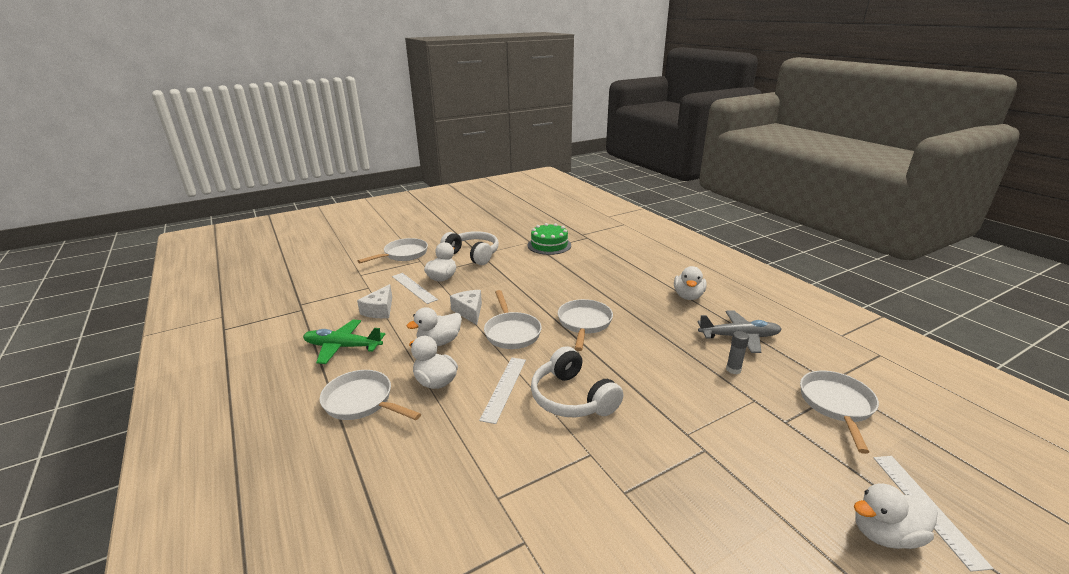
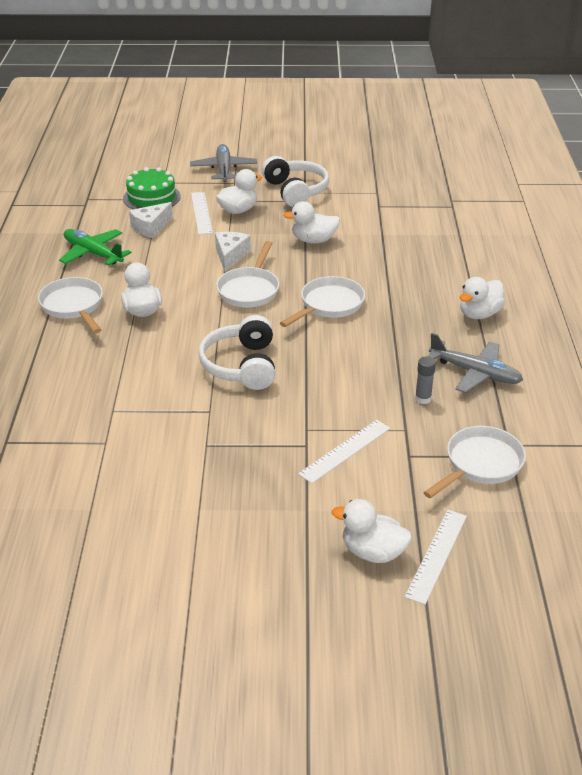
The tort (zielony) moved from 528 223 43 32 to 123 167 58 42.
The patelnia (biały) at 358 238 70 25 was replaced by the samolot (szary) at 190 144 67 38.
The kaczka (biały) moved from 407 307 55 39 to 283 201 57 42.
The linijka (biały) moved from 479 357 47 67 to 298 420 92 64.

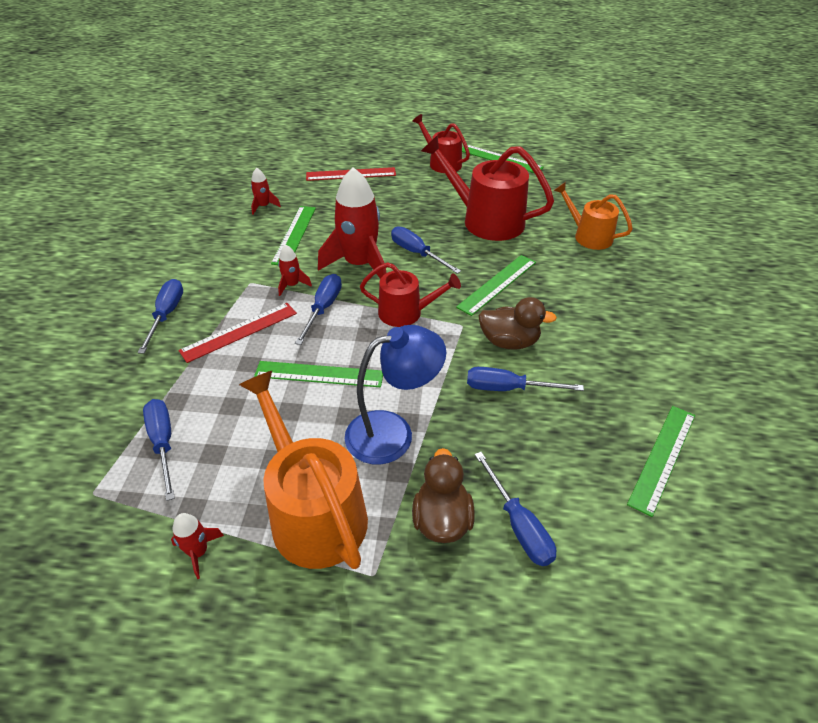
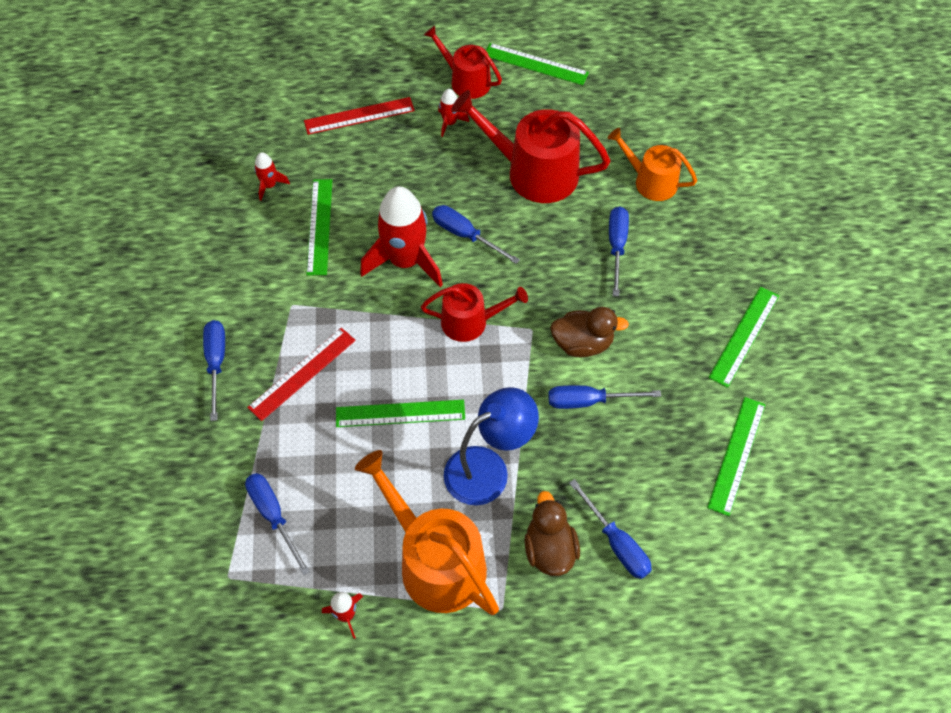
The rakieta (czerwony) moved from 278 245 34 51 to 438 89 31 48.
The śrubokręt (niebieski) moved from 295 274 47 71 to 609 206 20 90.
The linijka (zielony) moved from 456 255 80 61 to 708 287 71 101.

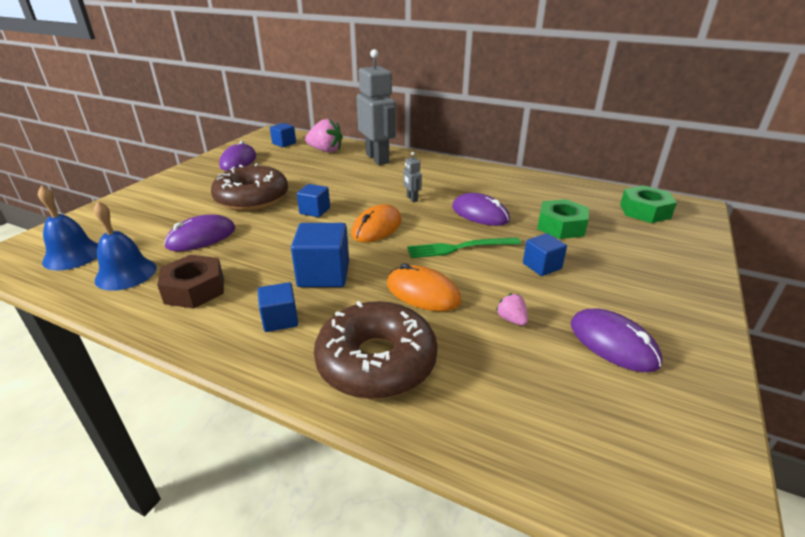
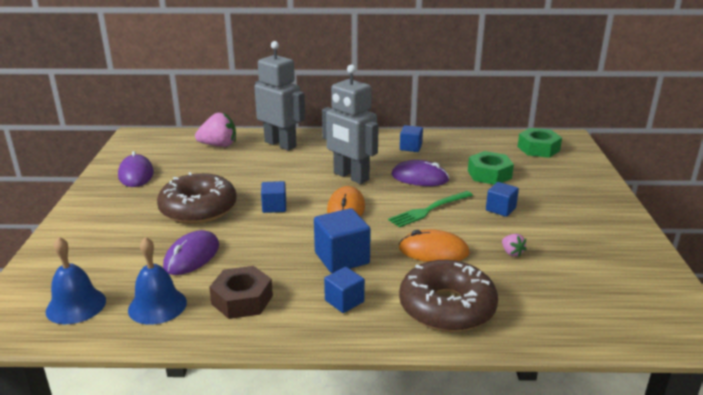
The robot (szary) at 404 152 18 50 changed to 2.46 times the size.
The sześcian (niebieski) moved from 270 123 26 24 to 400 125 23 27.
The truskawka (różowy) at 496 293 32 33 turned 150 degrees counterclockwise.
The myszka (fioletowy) at 571 308 91 64 disappeared.

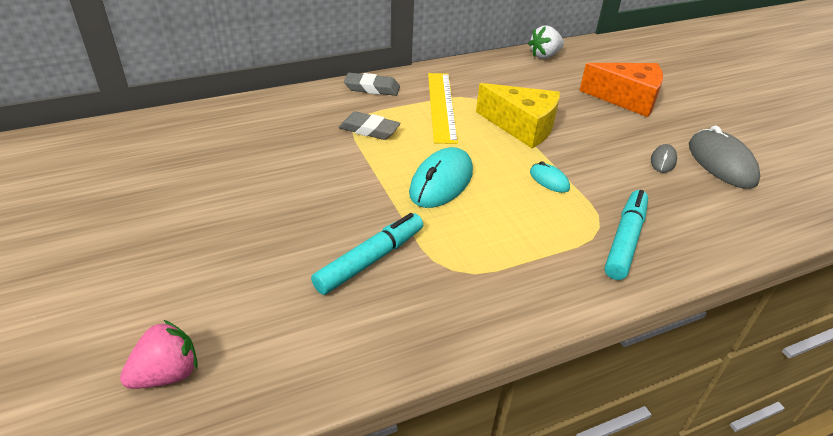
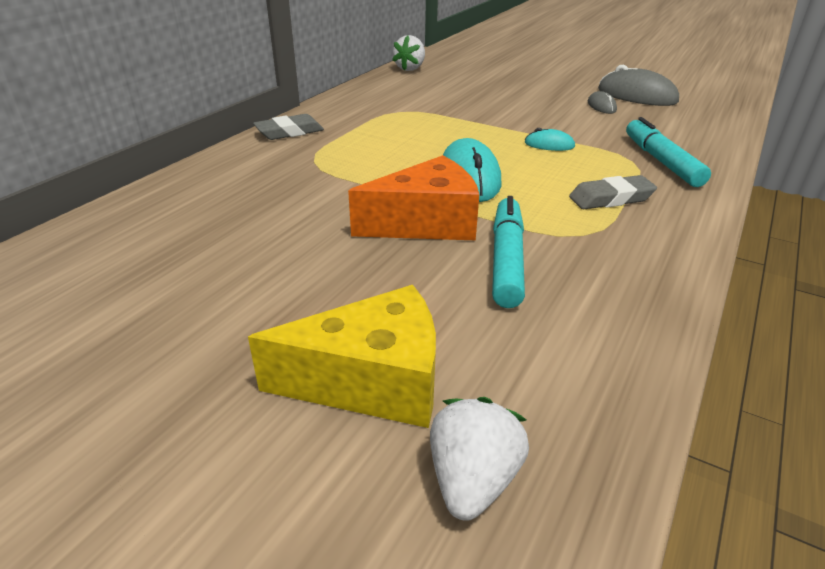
The ser (żółty) moved from 476 83 84 65 to 248 285 188 143.
The ser (pomarańczowy) moved from 579 63 84 54 to 348 155 131 85.
The truskawka (różowy) at 120 320 78 69 became the truskawka (biały) at 430 397 99 124.
The gumka do mazania (szary) moved from 339 111 62 29 to 569 175 88 34.
The linijka (żółty) at 428 73 30 71 disappeared.

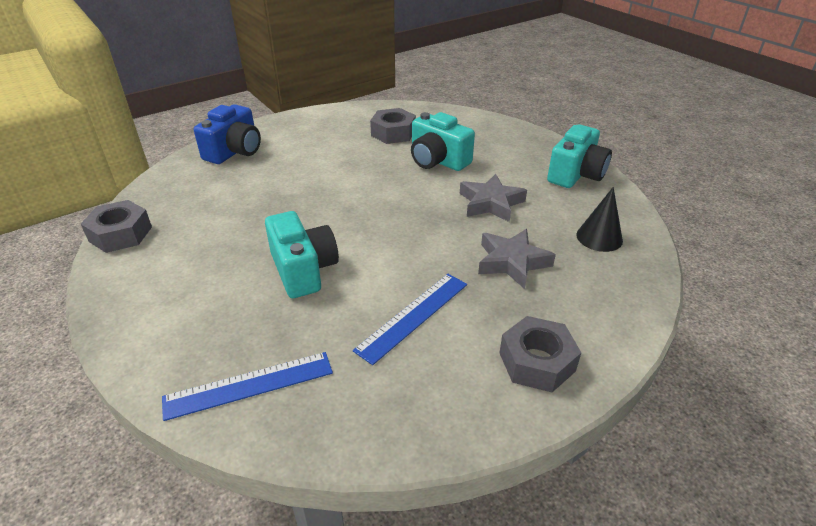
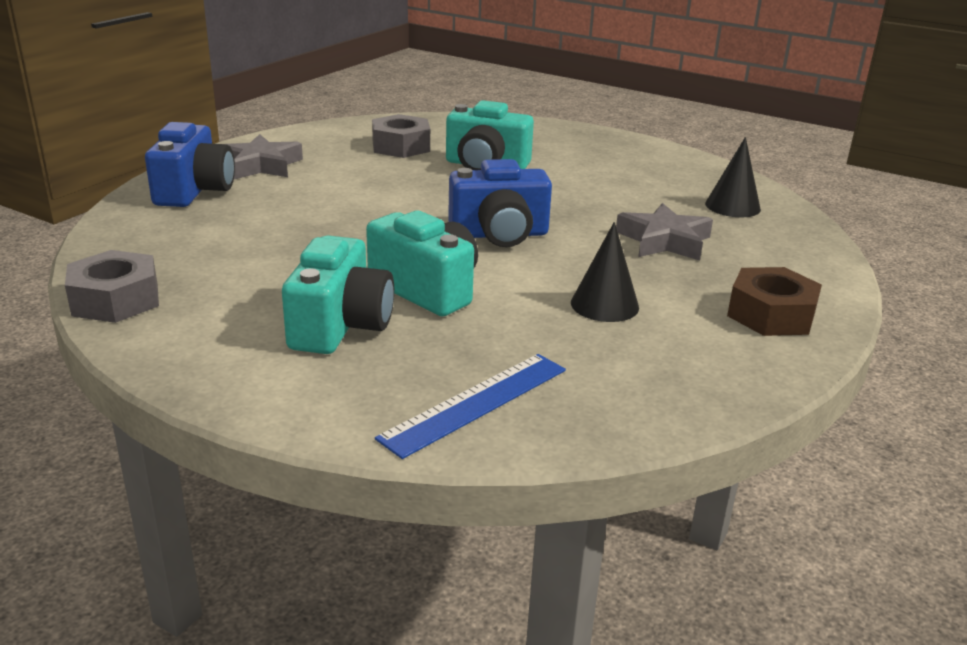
The gwiazda (szary) moved from 460 174 67 48 to 226 134 77 45.
The aparat fotograficzny (turkusowy) moved from 547 124 65 64 to 282 235 112 119.
The aparat fotograficzny (niebieski) at 448 159 104 88 appeared.
The linijka (niebieski) at 353 274 114 91 was replaced by the stożek (czarny) at 571 222 68 100.
The nakrętka (szary) at 499 316 82 76 became the nakrętka (brązowy) at 727 267 95 69.

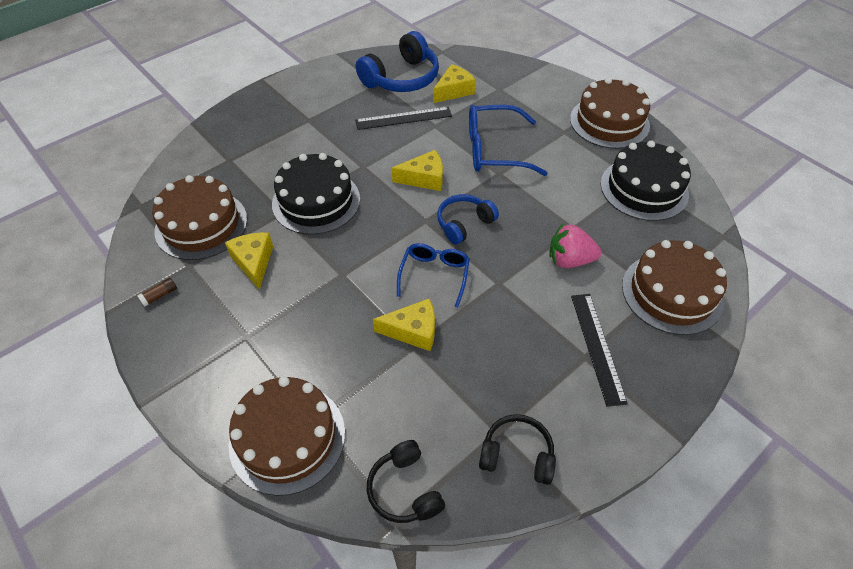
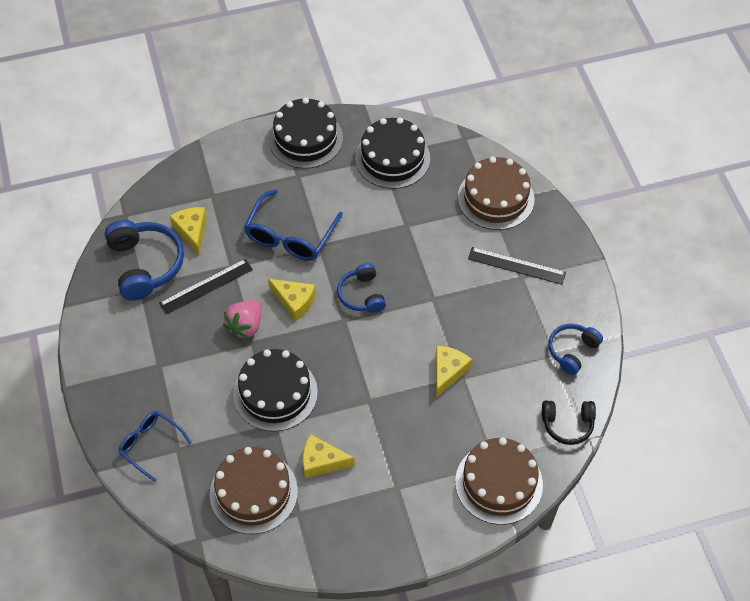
The okulary (niebieski) moved from 397 243 73 65 to 118 411 74 71.
The linijka (czarny) at 355 107 97 23 turned 45 degrees clockwise.
The truskawka (różowy) moved from 549 224 53 44 to 223 300 38 39.
The ser (żółty) at 392 150 51 41 turned 105 degrees clockwise.
The tort (brązowy) at 570 77 80 72 became the tort (czarny) at 269 97 74 72.
The słuchawki (czarny) at 479 414 77 71 became the słuchawki (niebieski) at 548 324 55 51.
The klej w sztyfcie (brązowy) at 137 278 40 29 disappeared.

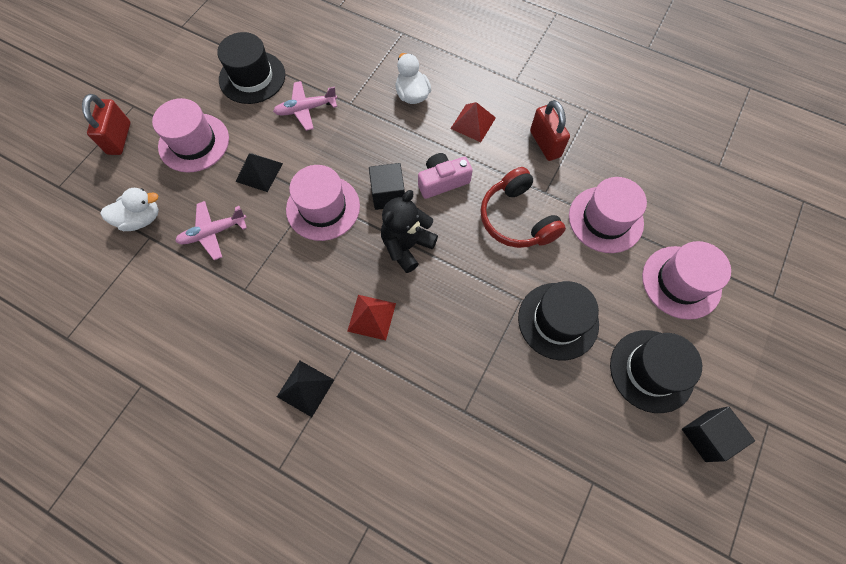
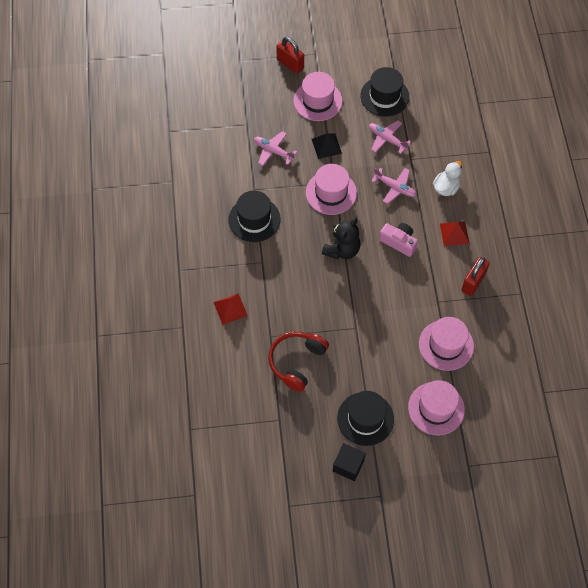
The piramida (czerwony) moved from 347 295 49 45 to 213 293 35 32.
The kapelusz (czarny) moved from 518 281 81 79 to 229 191 51 51.
The słuchawki (czerwony) moved from 480 167 86 81 to 268 331 61 61.
The kłódka (czerwony) at 82 94 49 61 turned 75 degrees clockwise.
The miś (czarny) at 381 190 57 83 turned 120 degrees clockwise.
The samolot (różowy) at 371 168 46 36 appeared.
The kaczka (biały) at 100 188 59 43 disappeared.
The piramida (czarny) at 277 361 57 56 disappeared.
The sześcian (czarny) at 369 163 36 47 disappeared.

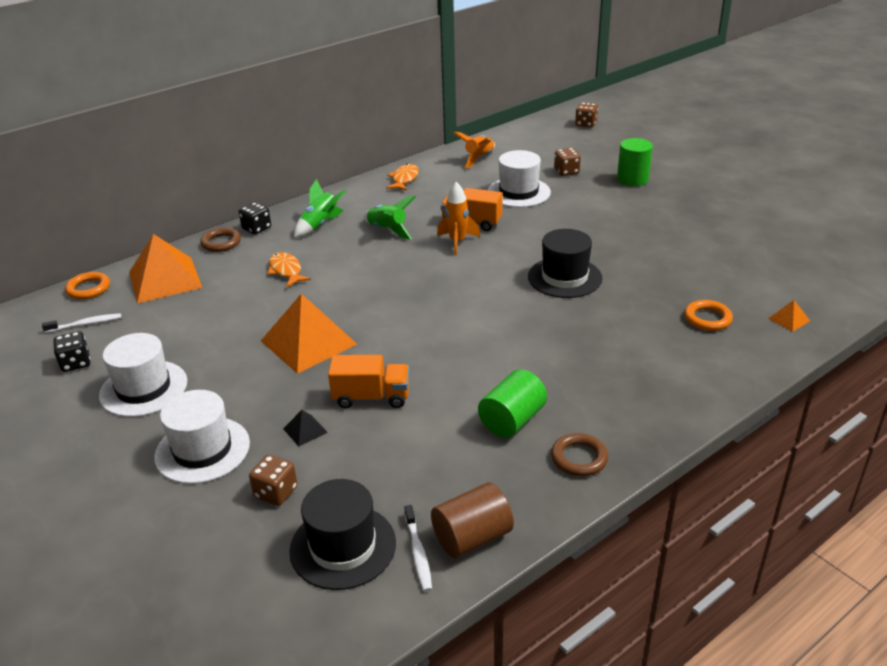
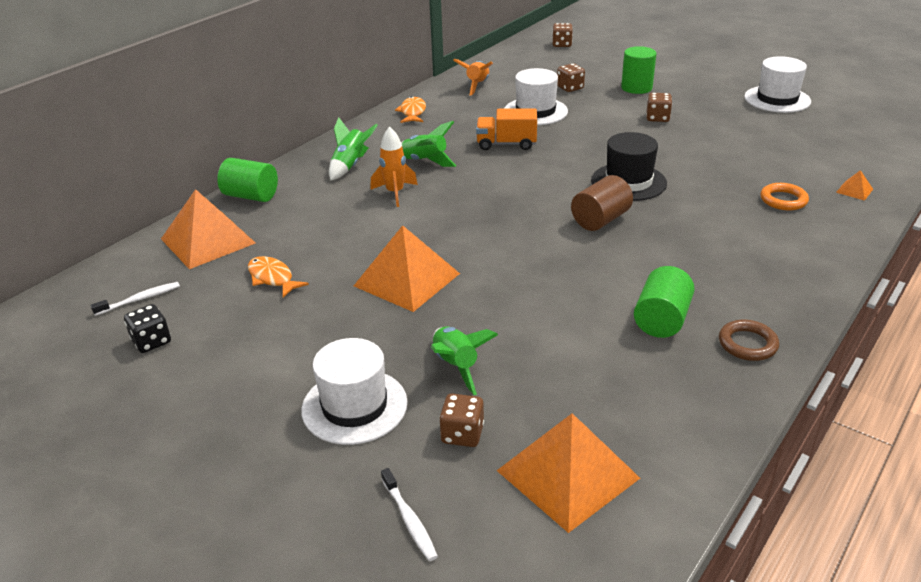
The pierścień (brązowy) at 200 228 41 24 was replaced by the walec (zielony) at 217 158 61 44.
The ryba (pomarańczowy) moved from 268 252 43 35 to 248 256 61 42.
The rakieta (pomarańczowy) moved from 437 182 43 73 to 370 126 48 81.
The szczoteczka do zębów (biały) moved from 404 505 28 87 to 381 468 57 93.
The piramida (czarny) at 283 410 45 37 was replaced by the rakieta (zielony) at 431 326 67 69.
The kapelusz (czarny) at 289 479 107 111 was replaced by the piramida (pomarańczowy) at 497 413 143 120.
The walec (brązowy) moved from 431 482 83 76 to 571 175 62 56.
The kostka do gry (brązowy) at 646 93 26 29 appeared.
The kapelusz (biały) moved from 99 333 88 84 to 744 56 67 57.
The pierścień (pomarańczowy) at 65 272 45 27 disappeared.
The kostka do gry (czarny) at 239 202 32 33 disappeared.
The ciężarówka (pomarańczowy) at 328 355 81 53 disappeared.

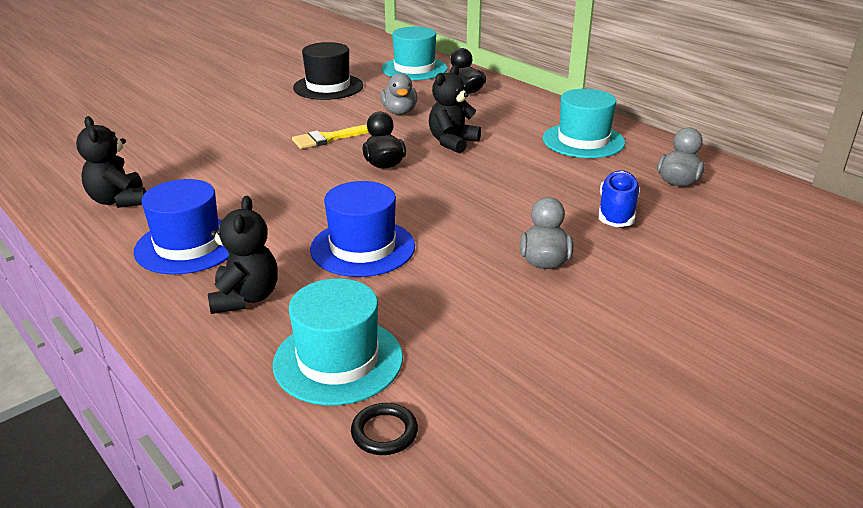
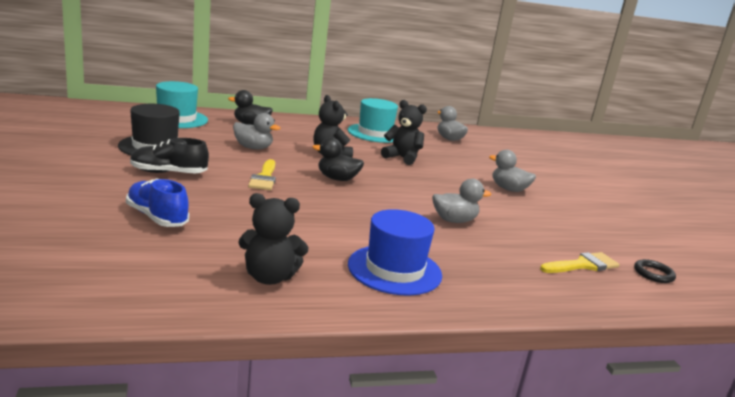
The but (niebieski) moved from 599 170 41 57 to 126 178 63 49.
The but (czarny) at 130 138 79 36 appeared.
The miś (czarny) moved from 208 196 70 118 to 381 100 46 65.
The kapelusz (niebieski) at 310 181 105 96 was replaced by the kaczka (szary) at 432 179 59 44.
The kapelusz (turkusowy) at 273 278 130 128 was replaced by the pędzel (żółty) at 540 252 80 21.

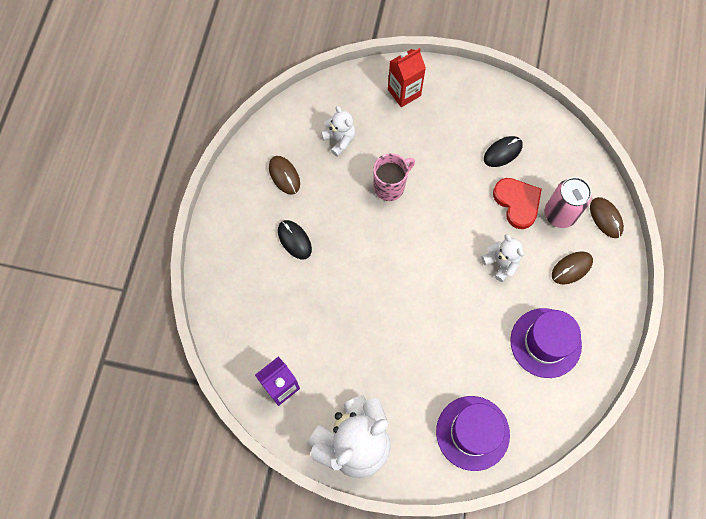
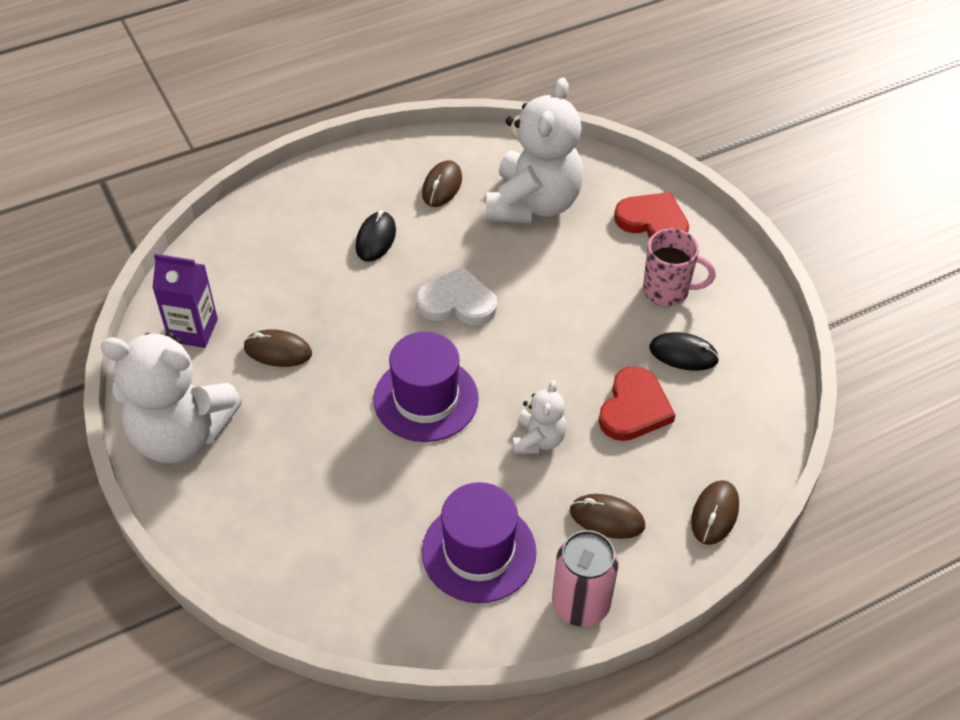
The myszka (brązowy) at 243 329 69 38 appeared.
The kapelusz (fioletowy) moved from 436 396 74 75 to 373 332 106 110.
The serce (biały) at 416 266 81 59 appeared.
The miś (biały) at 321 106 35 50 changed to 2.05 times the size.
The puszka (różowy) moved from 545 177 47 51 to 552 530 67 97.
The karton mleka (czerwony) at 388 48 38 59 was replaced by the serce (czerwony) at 614 192 75 46.
The kubek (różowy) moved from 373 153 42 48 to 643 228 73 78.

